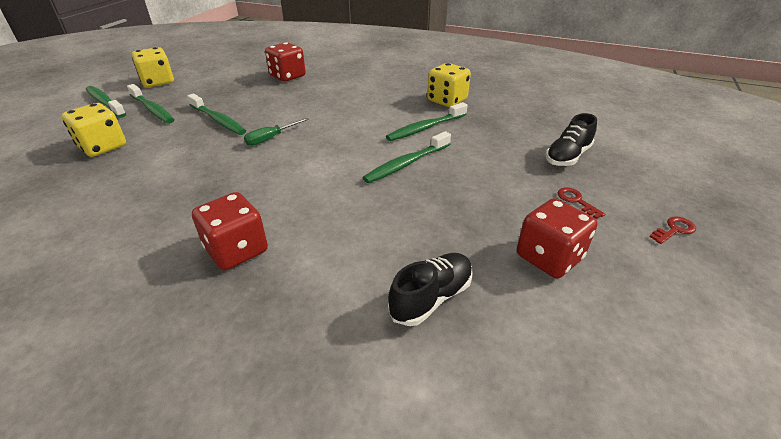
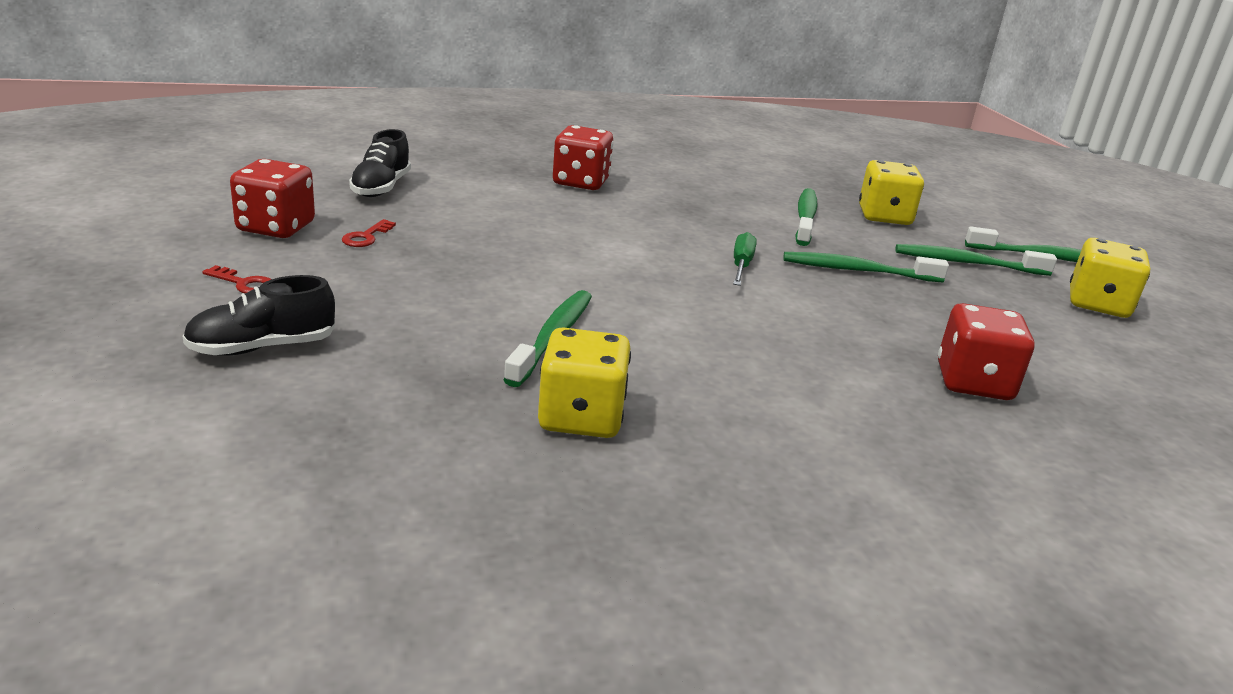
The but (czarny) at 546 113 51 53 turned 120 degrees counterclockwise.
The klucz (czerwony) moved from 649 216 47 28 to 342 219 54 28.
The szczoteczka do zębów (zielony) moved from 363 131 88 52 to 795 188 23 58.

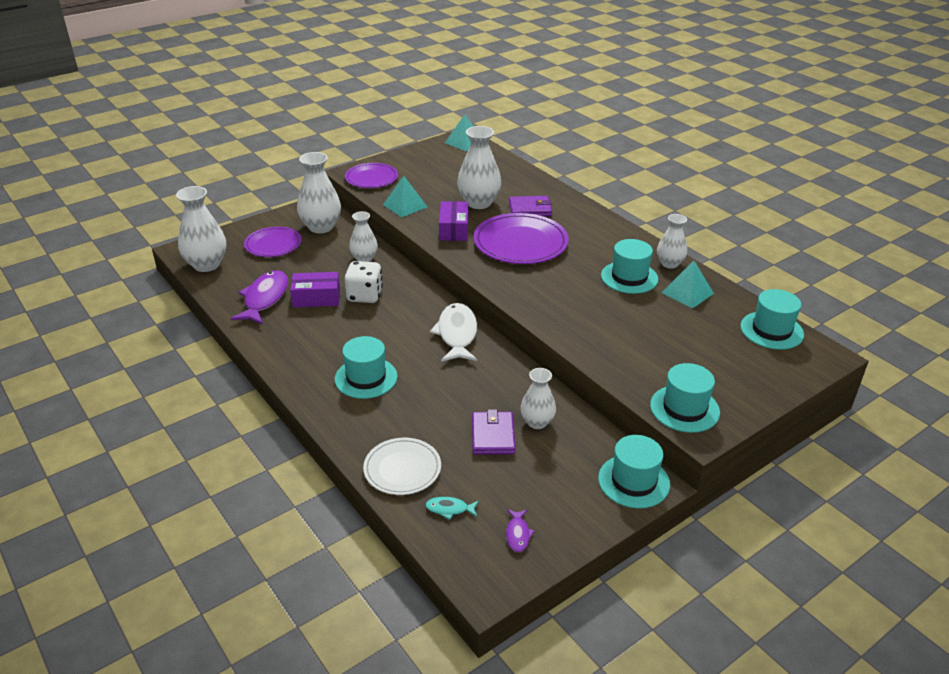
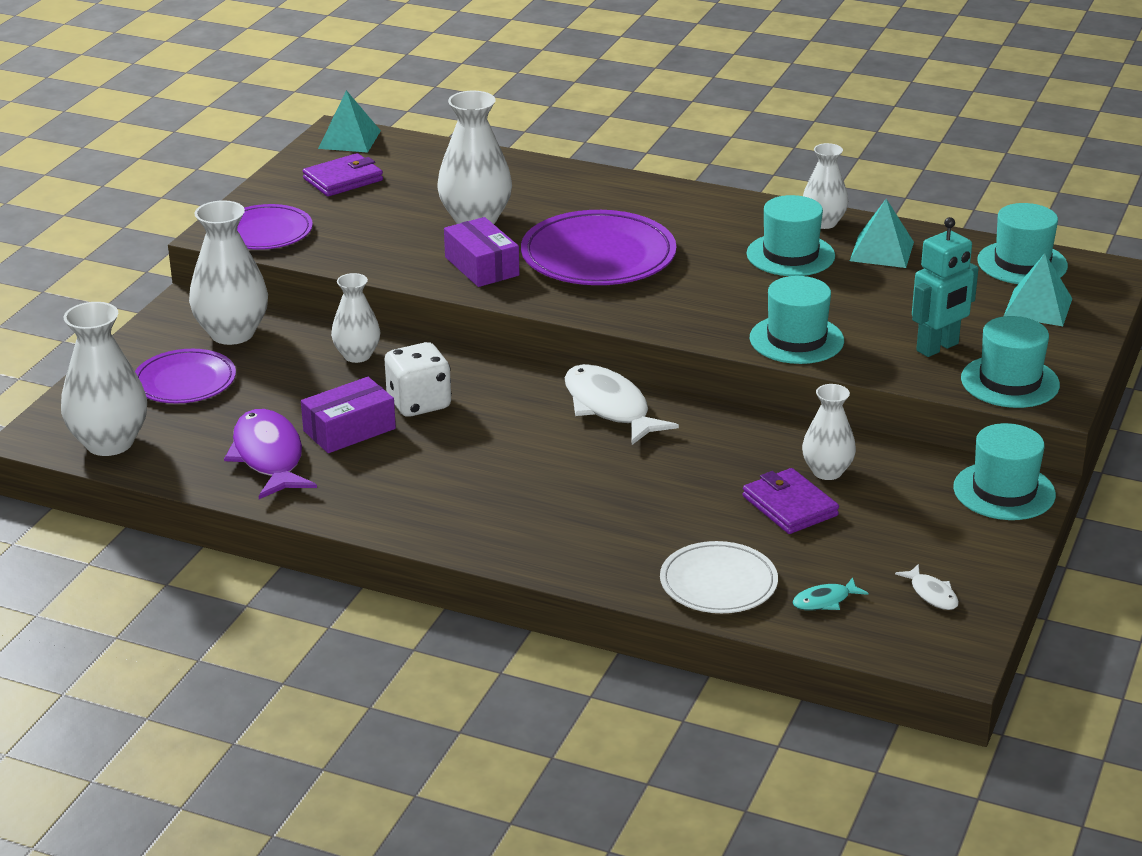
The portfel (fioletowy) moved from 509 196 43 21 to 303 153 80 44.
The kapelusz (turkusowy) moved from 335 336 63 63 to 750 276 94 88.
The ryba (fioletowy) at 506 509 29 43 became the ryba (biały) at 895 564 64 46.
The robot (turkusowy) at 912 217 67 140 appeared.
The piramida (turkusowy) moved from 383 176 44 41 to 1003 253 69 73.

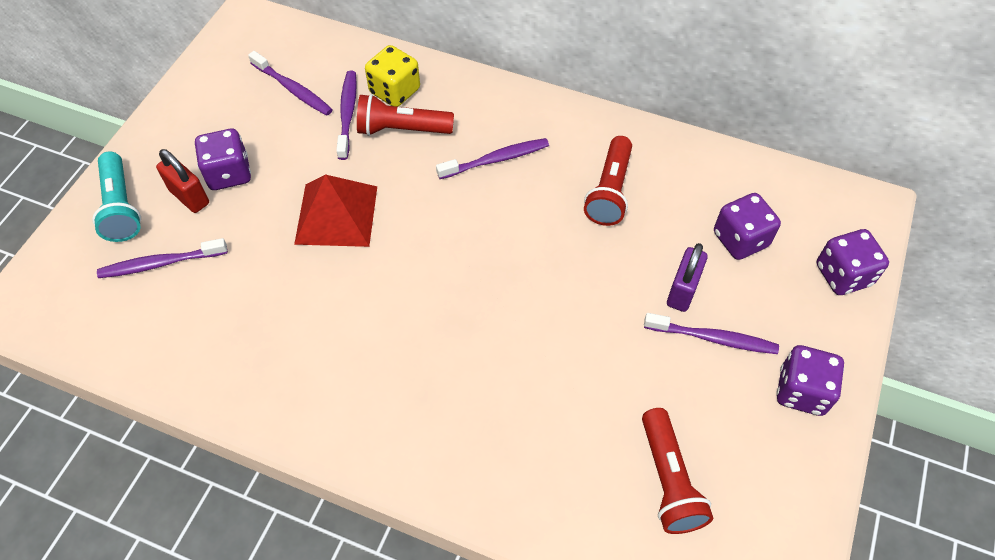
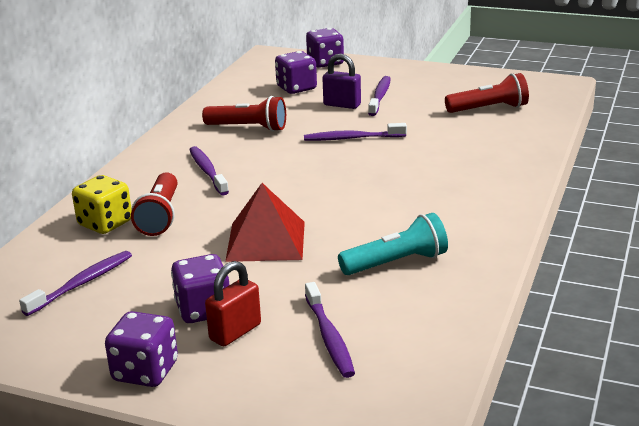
The kostka do gry (fioletowy) moved from 777 345 67 71 to 105 311 73 76.
The szczoteczka do zębów (fioletowy) moved from 336 71 21 89 to 304 123 103 18.
The latarka (turkusowy) moved from 92 152 49 90 to 338 213 110 62.

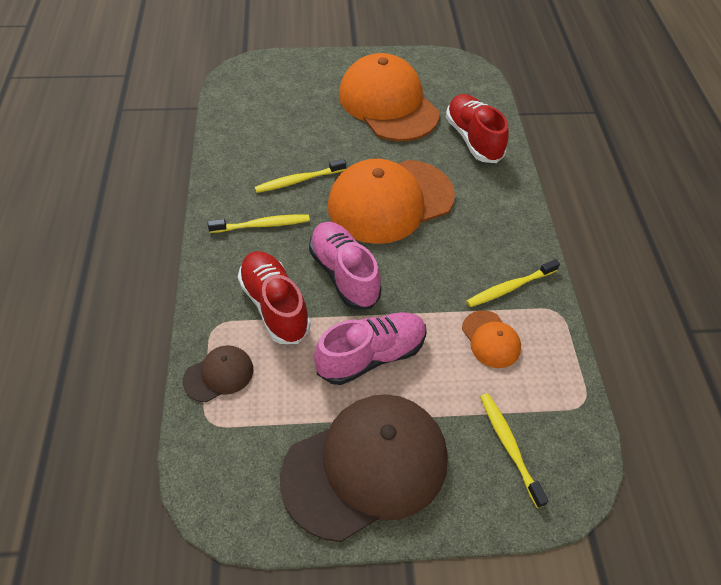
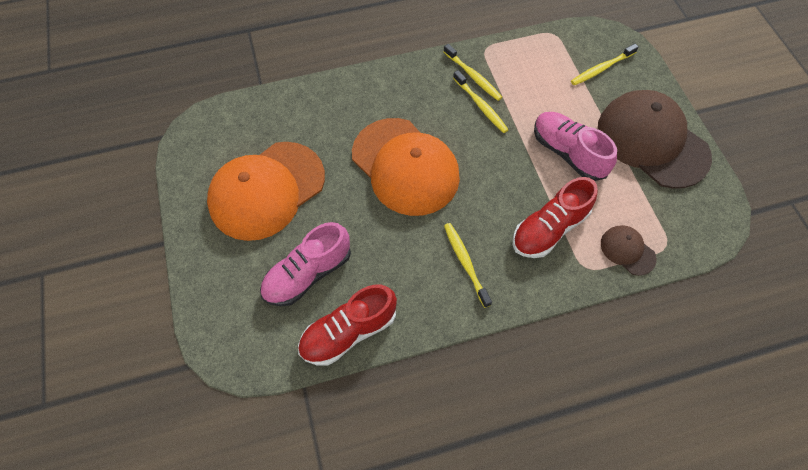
The but (różowy) moved from 309 222 73 87 to 260 222 91 84.
The but (czerwony) moved from 446 94 63 69 to 298 285 99 81.
The szczoteczka do zębów (żółty) moved from 255 159 91 34 to 453 70 56 63.
The czapka (pomarańczowy) at 462 310 59 58 disappeared.

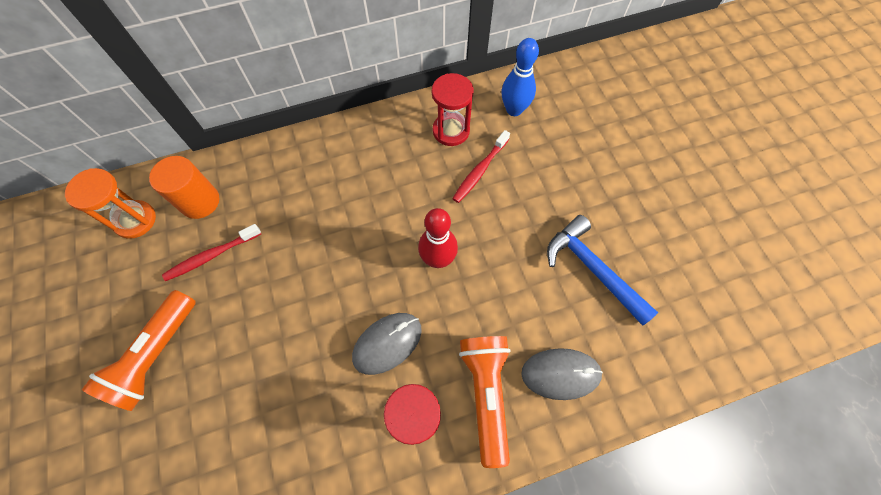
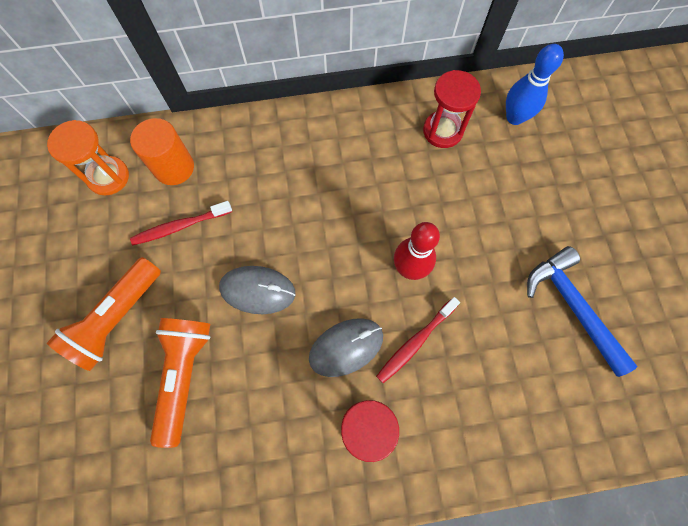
The latarka (pomarańczowy) moved from 459 336 52 132 to 150 318 60 130.
The myszka (szary) moved from 521 348 82 52 to 219 266 76 48.
The szczoteczka do zębów (czerwony) moved from 452 130 58 73 to 376 297 84 86.

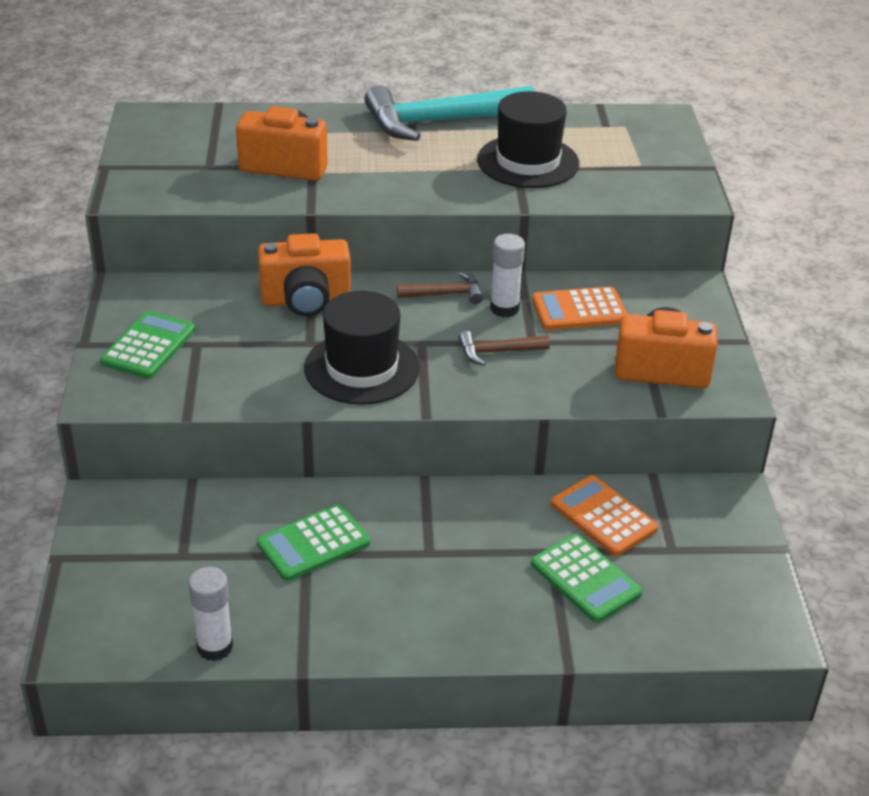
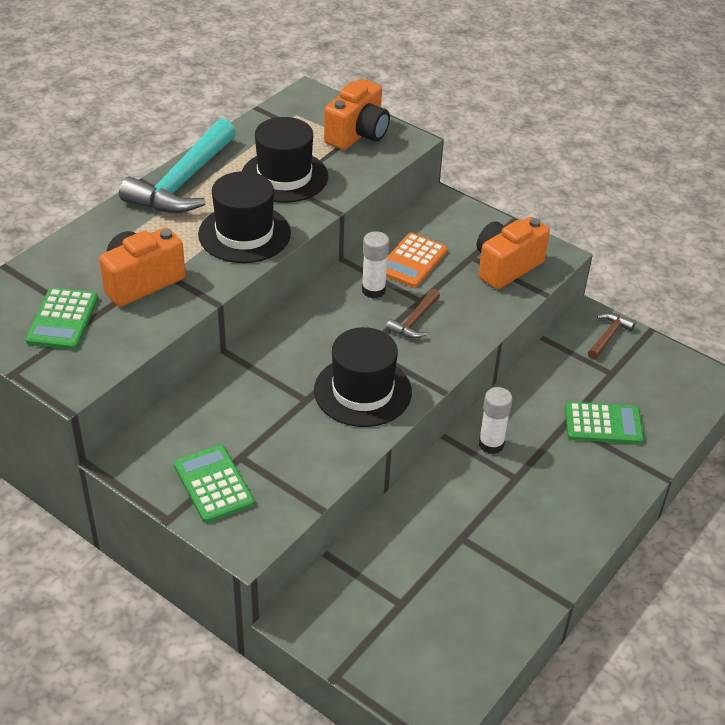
The kalkulator (zielony) moved from 257 504 113 77 to 25 288 73 62.
The kapelusz (czarny) at 198 171 93 92 appeared.
The aparat fotograficzny (pomarańczowy) moved from 258 234 93 82 to 324 79 66 71.
The klej w sztyfcie (biały) moved from 188 567 45 94 to 479 387 34 67.
The młotek (brązowy) moved from 397 272 86 32 to 588 313 48 47.
The kalkulator (pomarańczowy) at 551 475 107 81 disappeared.

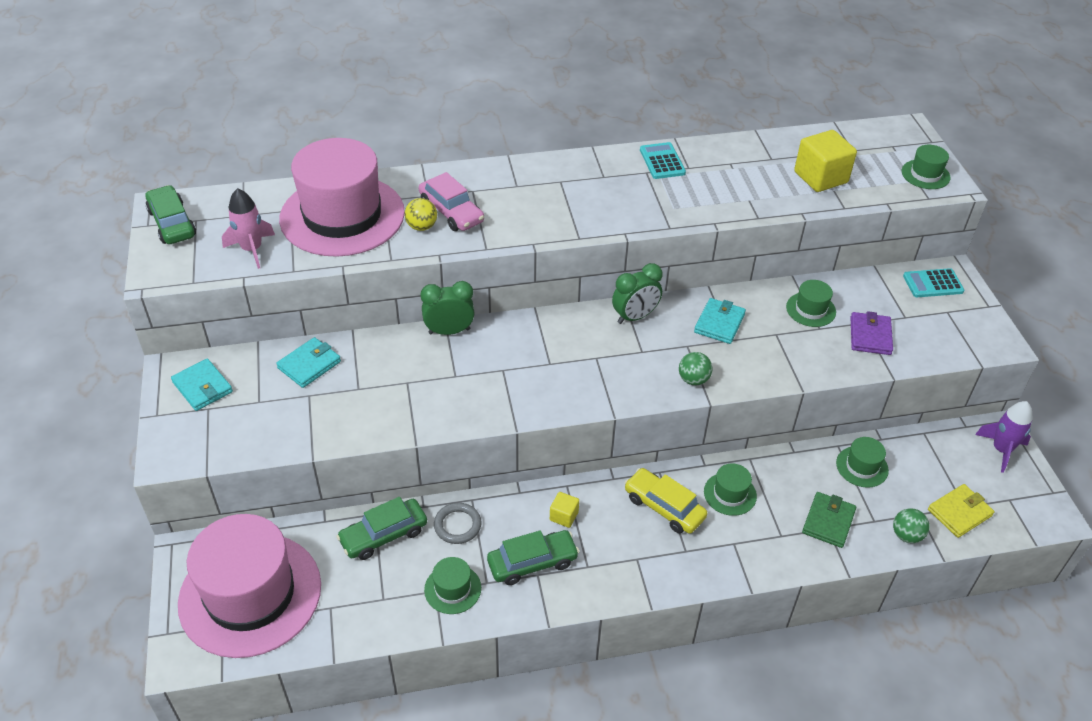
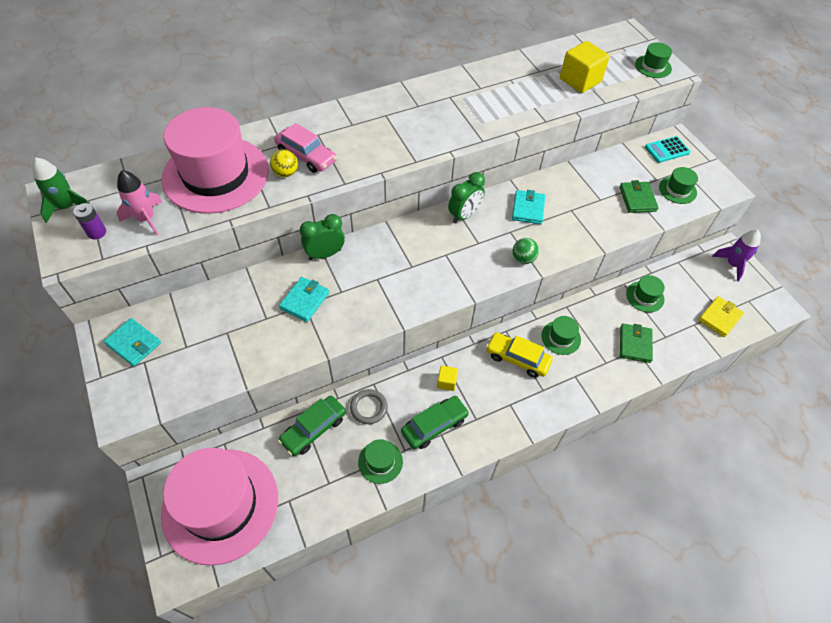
The samochód (zielony) at 146 185 50 59 was replaced by the rakieta (zielony) at 32 157 57 66.
The bateria (fioletowy) at 73 203 33 36 appeared.
The portfel (turkusowy) moved from 276 337 65 51 to 279 277 50 45.
The portfel (fioletowy) at 850 311 43 44 became the portfel (zielony) at 620 180 39 33.
The kapelusz (zielony) moved from 786 280 50 47 to 659 167 39 37.
The kalkulator (turkusowy) at 640 142 46 37 disappeared.
The piłka (zielony) at 893 508 37 35 disappeared.

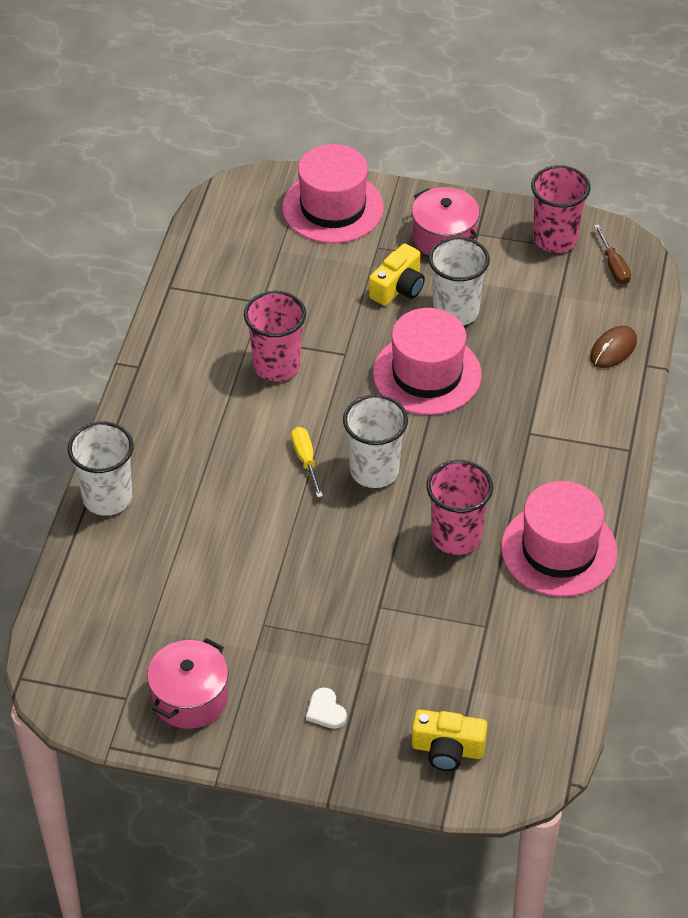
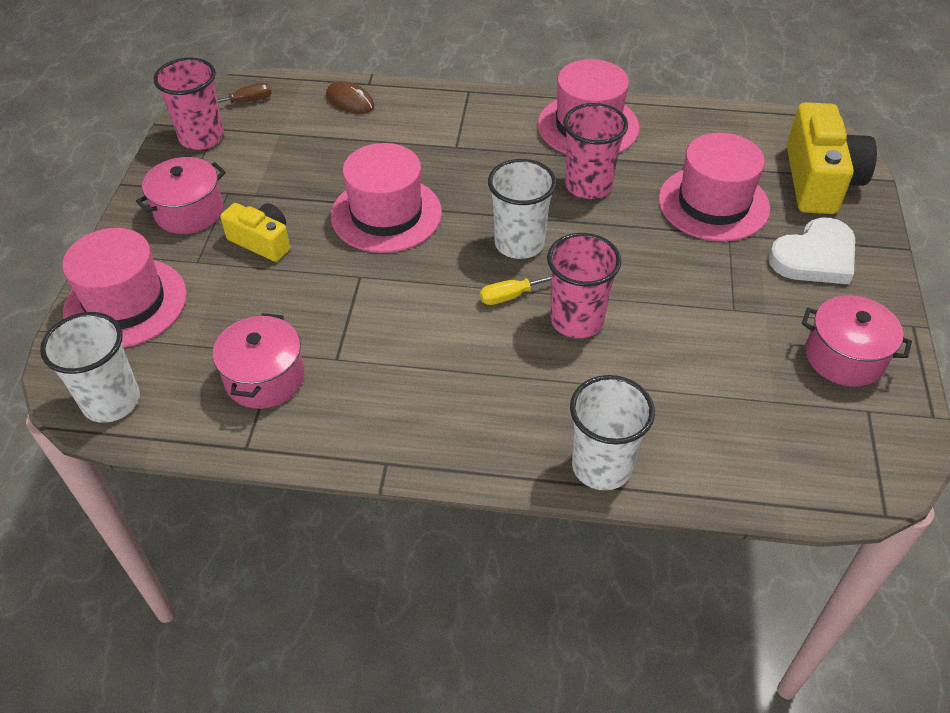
The szklanka (biały) moved from 429 237 61 88 to 40 312 100 111.
The garnek (różowy) at 213 313 91 96 appeared.
The szklanka (różowy) moved from 244 291 62 91 to 547 233 74 105.
The kapelusz (różowy) at 658 133 112 109 appeared.
The serce (biały) at 306 688 41 41 changed to 2.13 times the size.
The aparat fotograficzny (żółty) at 412 709 75 62 changed to 1.71 times the size.

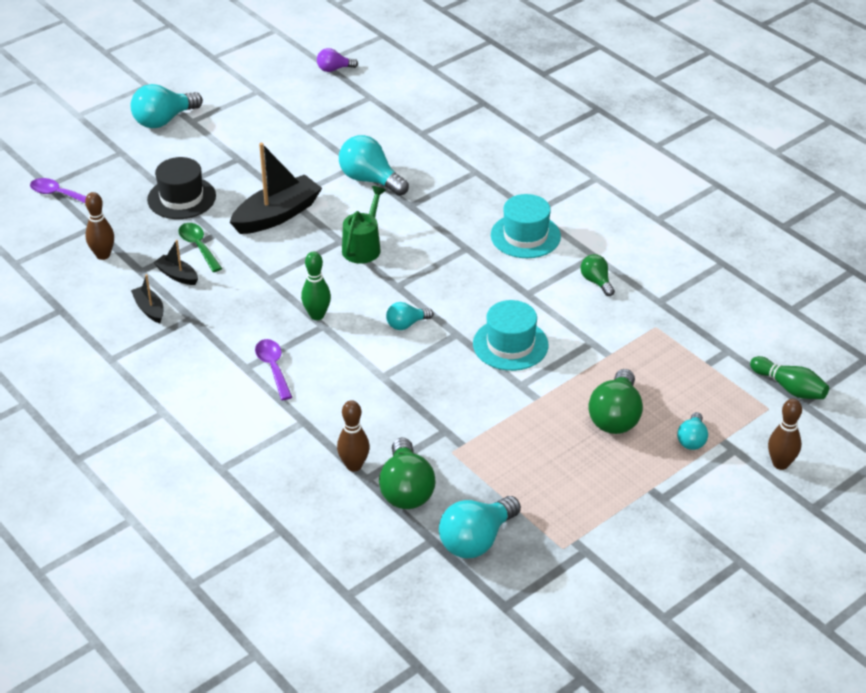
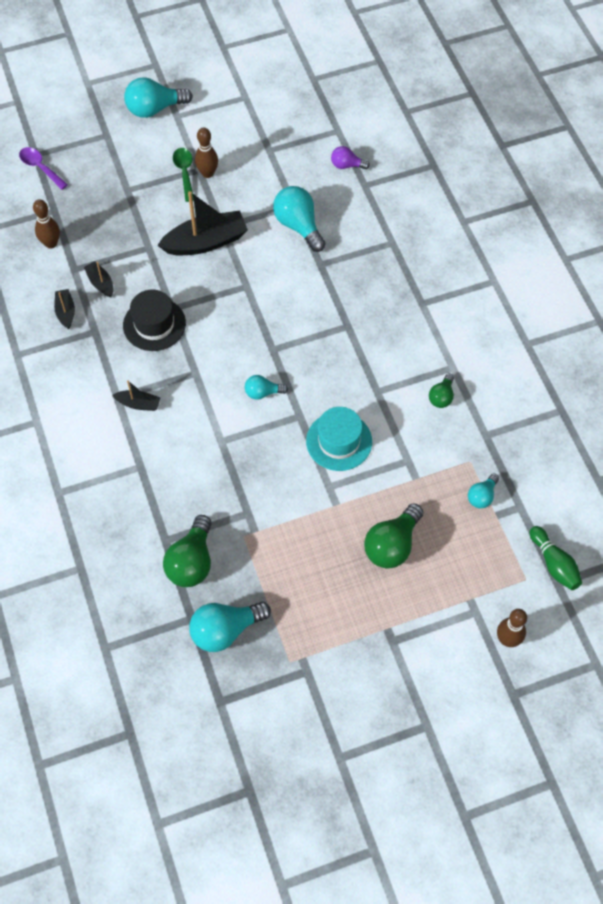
The łyżka (fioletowy) at 255 339 37 61 was replaced by the łódka (czarny) at 112 380 49 31.
The kapelusz (czarny) moved from 147 157 69 62 to 123 289 63 62.
The łyżka (zielony) moved from 178 223 44 49 to 173 148 21 54.
The kręgiel (brązowy) moved from 337 400 33 72 to 195 127 23 51.
The żarówka (fioletowy) moved from 317 48 41 24 to 331 146 39 23.
The żarówka (zielony) at 580 254 35 42 turned 150 degrees counterclockwise.
The żarówka (turkusowy) moved from 677 412 31 38 to 468 473 31 35.
The kręgiel (zielony) at 301 252 30 68 disappeared.
The konewka (zielony) at 342 186 44 77 disappeared.
The kapelusz (turkusowy) at 491 194 70 64 disappeared.

